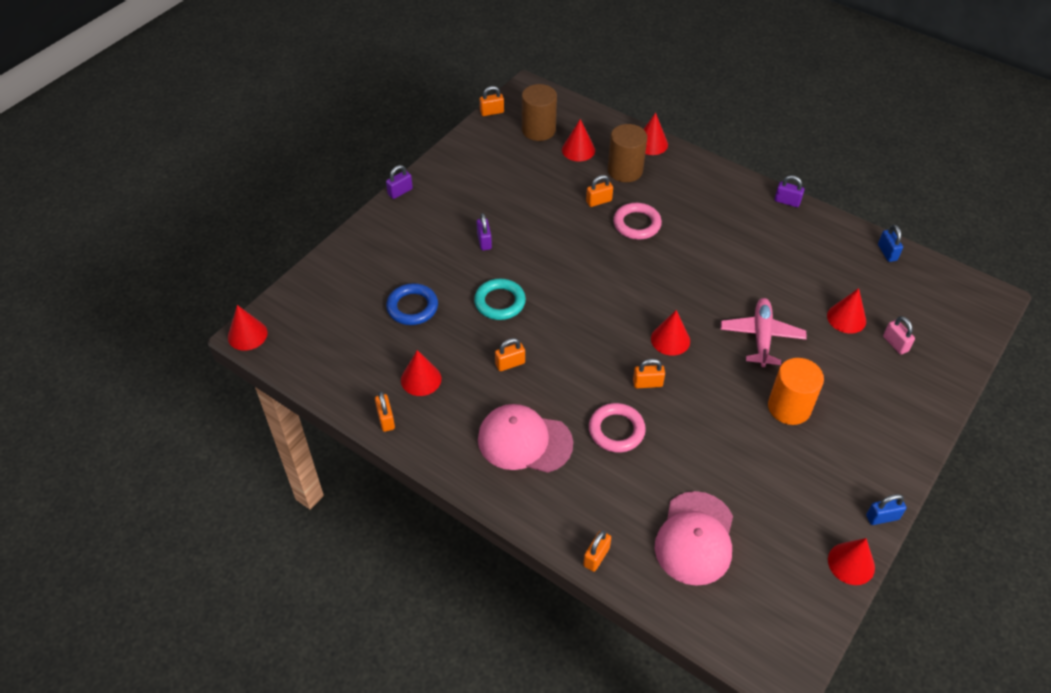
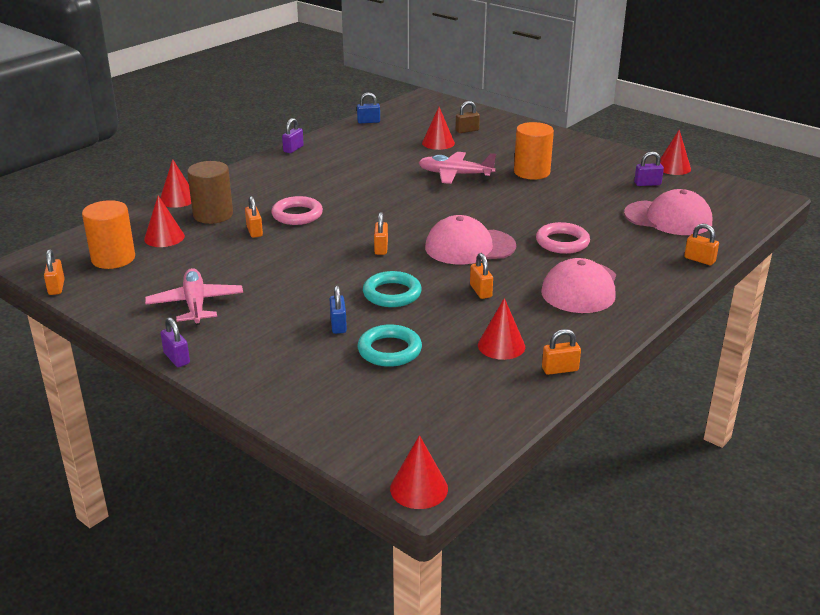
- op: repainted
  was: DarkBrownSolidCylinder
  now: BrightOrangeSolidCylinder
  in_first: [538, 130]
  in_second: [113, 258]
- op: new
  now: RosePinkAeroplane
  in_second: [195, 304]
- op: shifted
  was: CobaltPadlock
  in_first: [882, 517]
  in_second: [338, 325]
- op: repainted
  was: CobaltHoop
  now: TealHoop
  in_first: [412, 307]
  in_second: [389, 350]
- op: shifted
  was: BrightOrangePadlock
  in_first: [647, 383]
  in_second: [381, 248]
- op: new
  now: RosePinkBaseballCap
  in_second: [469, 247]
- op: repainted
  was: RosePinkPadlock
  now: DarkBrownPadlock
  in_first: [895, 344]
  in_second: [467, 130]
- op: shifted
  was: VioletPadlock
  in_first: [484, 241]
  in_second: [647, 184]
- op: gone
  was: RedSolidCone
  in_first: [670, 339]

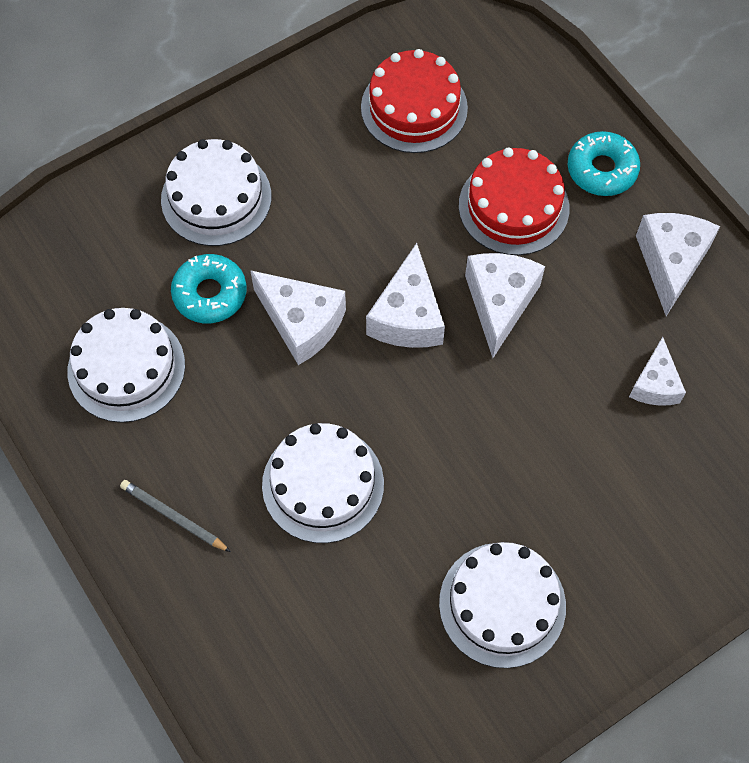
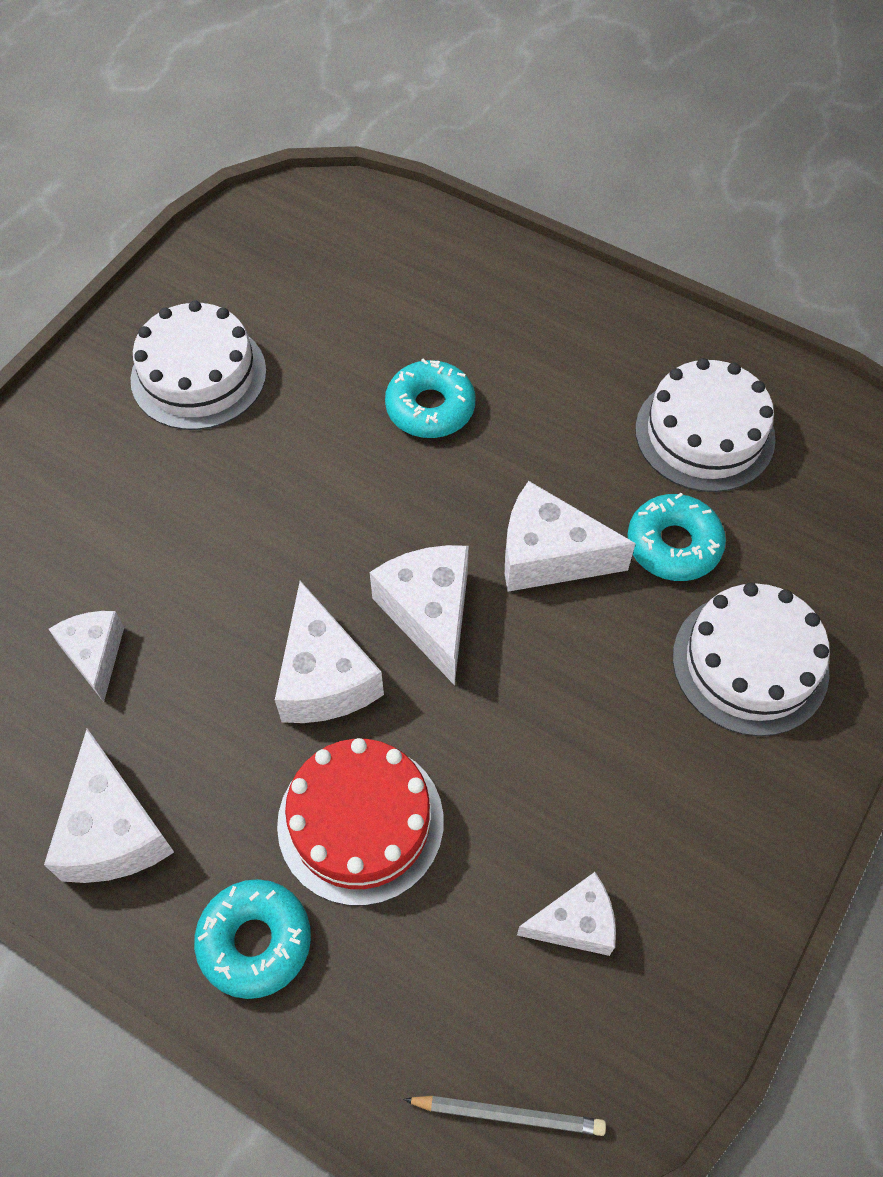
- op: swapped
  was: SnowWhiteCake
  now: TealDoughnut
  in_first: [323, 484]
  in_second: [430, 408]
- op: shifted
  was: AshGreyWoodenPencil
  in_first: [173, 517]
  in_second: [508, 1114]
- op: swapped
  was: RedCake
  now: SnowWhitePieceOfCheese
  in_first: [414, 108]
  in_second: [575, 923]

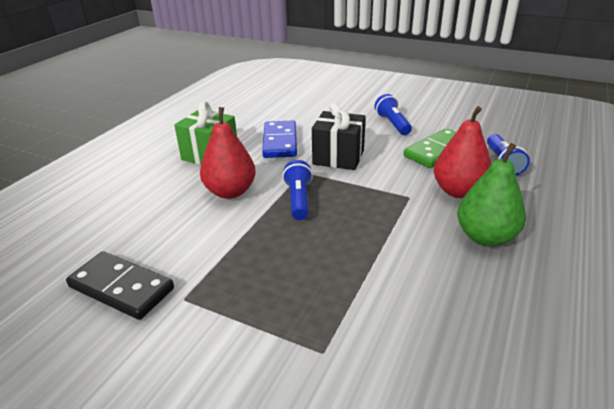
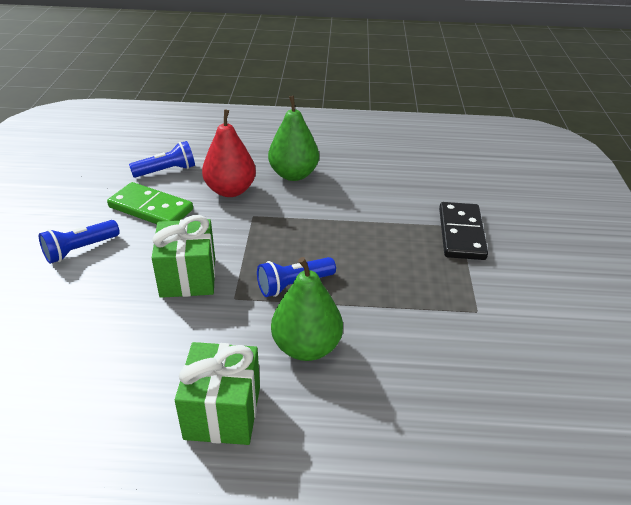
- op: repainted
  was: BlackWrappedGift
  now: LeafGreenWrappedGift
  in_first: [338, 157]
  in_second: [188, 277]
- op: repainted
  was: RedToyPear
  now: LeafGreenToyPear
  in_first: [230, 192]
  in_second: [306, 347]
- op: shifted
  was: BlackDominoTile
  in_first: [121, 288]
  in_second: [461, 233]
- op: gone
  was: CobaltDominoTile
  in_first: [280, 142]

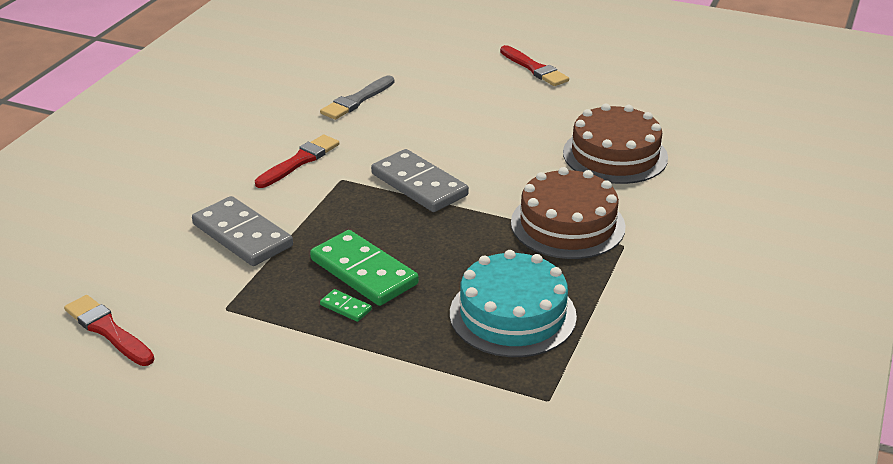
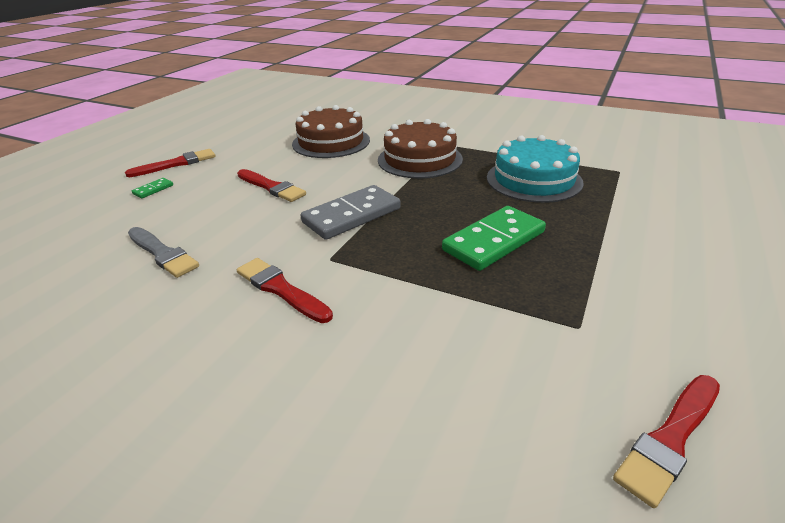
- op: shifted
  was: LeafGreenDominoTile
  in_first: [345, 307]
  in_second: [153, 189]
- op: new
  now: RedBrush
  in_second: [271, 187]
- op: gone
  was: AshGreyDominoTile
  in_first: [242, 235]

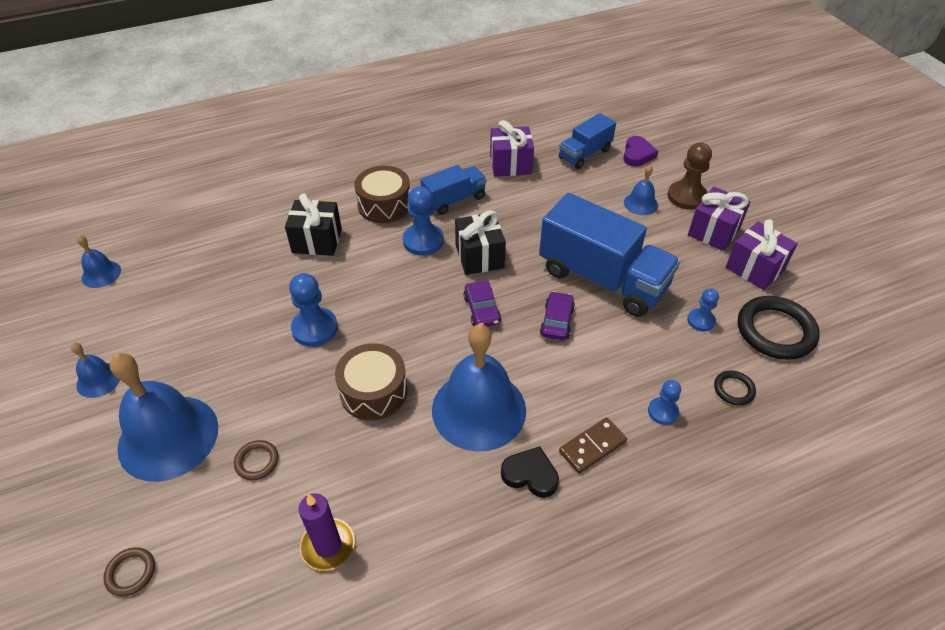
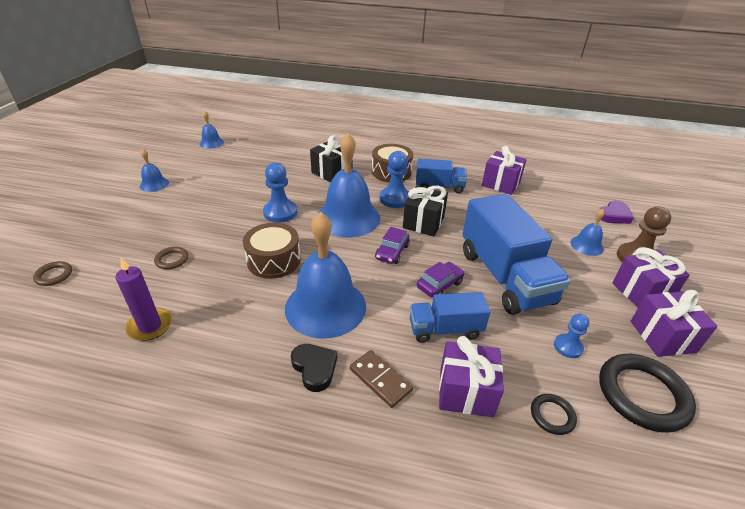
- op: shifted
  was: CobaltBell
  in_first: [168, 437]
  in_second: [348, 218]
- op: rotated
  was: DarkBrownDominoTile
  in_first: [592, 446]
  in_second: [380, 379]
  clockwise: 45
- op: shifted
  was: CobaltToyTruck
  in_first: [585, 154]
  in_second: [445, 329]
- op: swapped
  was: CobaltGamePawn
  now: VioletWrappedGift
  in_first: [663, 411]
  in_second: [466, 392]

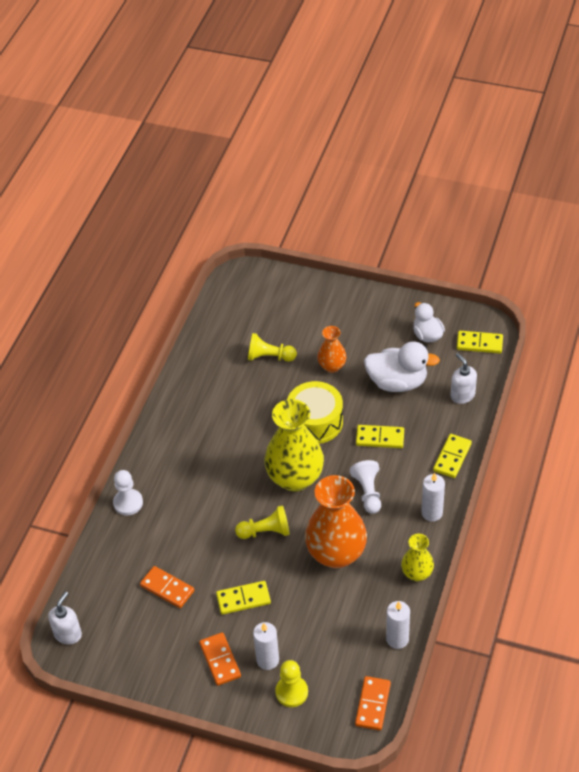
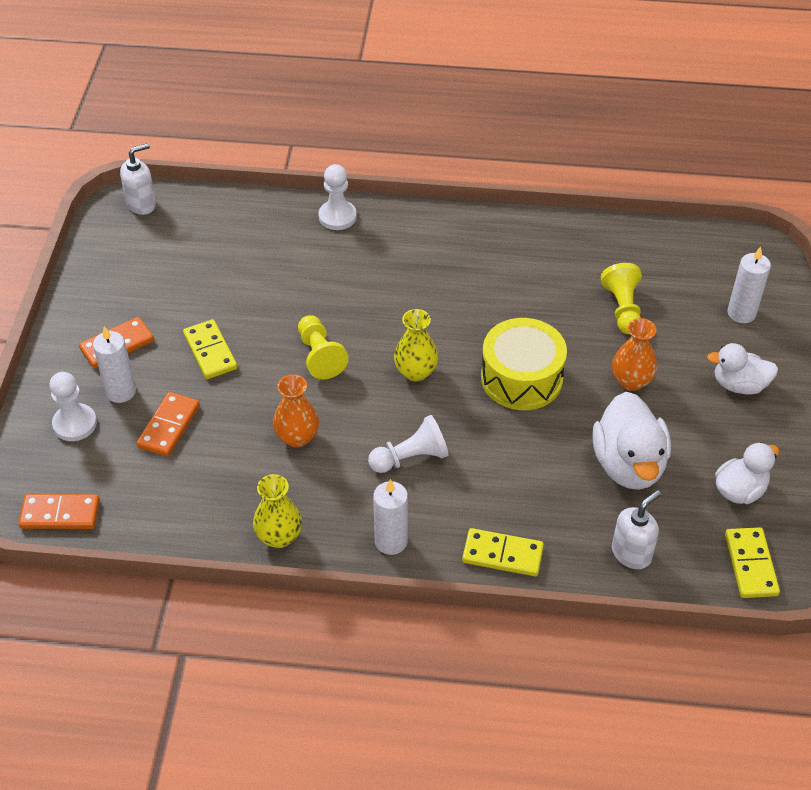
- op: repainted
  was: BrightYellowGamePawn
  now: SnowWhiteGamePawn
  in_first: [291, 692]
  in_second: [75, 424]
- op: rotated
  was: SnowWhiteSoapDispenser
  in_first: [68, 634]
  in_second: [142, 204]
  clockwise: -45
- op: shifted
  was: BrightOrangeDominoTile
  in_first: [167, 588]
  in_second: [168, 426]
- op: scaled
  was: BrightOrangeVase
  in_first: [336, 554]
  in_second: [297, 437]
  ratio: 0.52
- op: scaled
  was: BrightYellowVase
  in_first: [295, 478]
  in_second: [415, 372]
  ratio: 0.52
- op: new
  now: SnowWhiteToyDuck
  in_second: [739, 385]
- op: shifted
  was: SnowWhiteCandle
  in_first: [397, 639]
  in_second: [741, 313]
- op: gone
  was: BrightYellowDominoTile
  in_first: [380, 438]

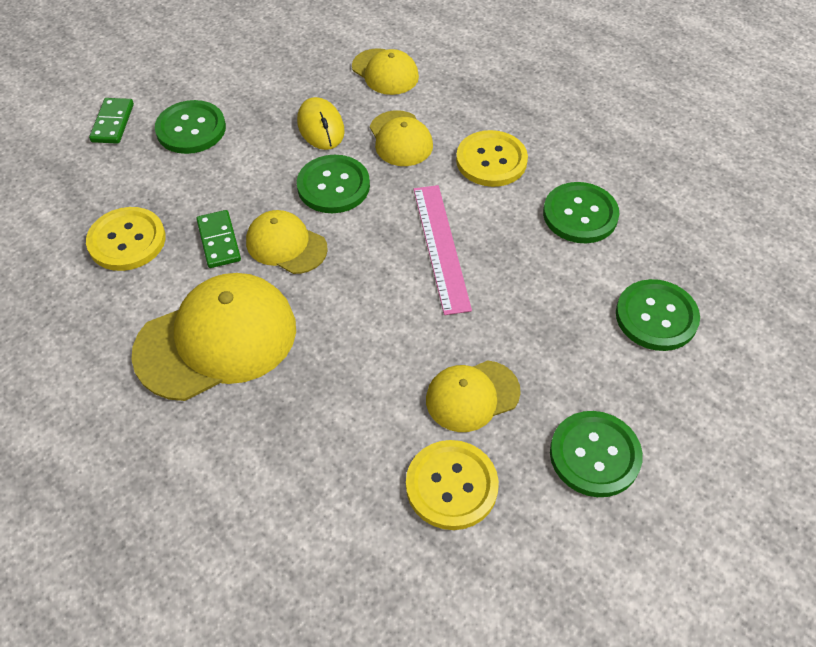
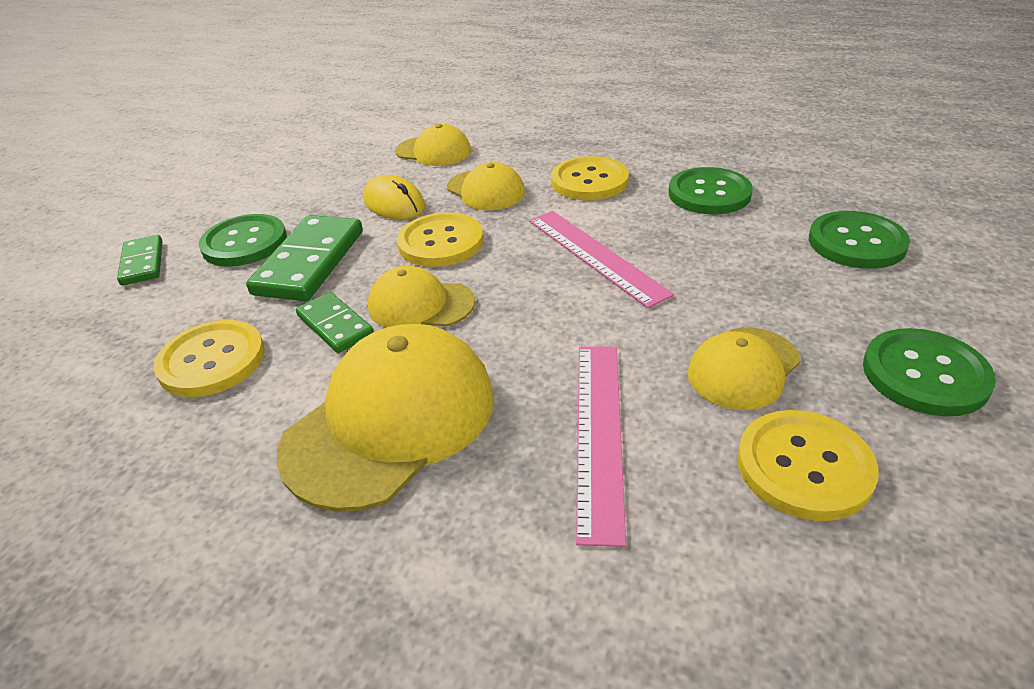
- op: new
  now: LeafGreenDominoTile
  in_second: [310, 262]
- op: repainted
  was: LeafGreenSewingButton
  now: BrightYellowSewingButton
  in_first: [333, 186]
  in_second: [440, 242]
- op: new
  now: RosePinkRuler
  in_second: [598, 433]

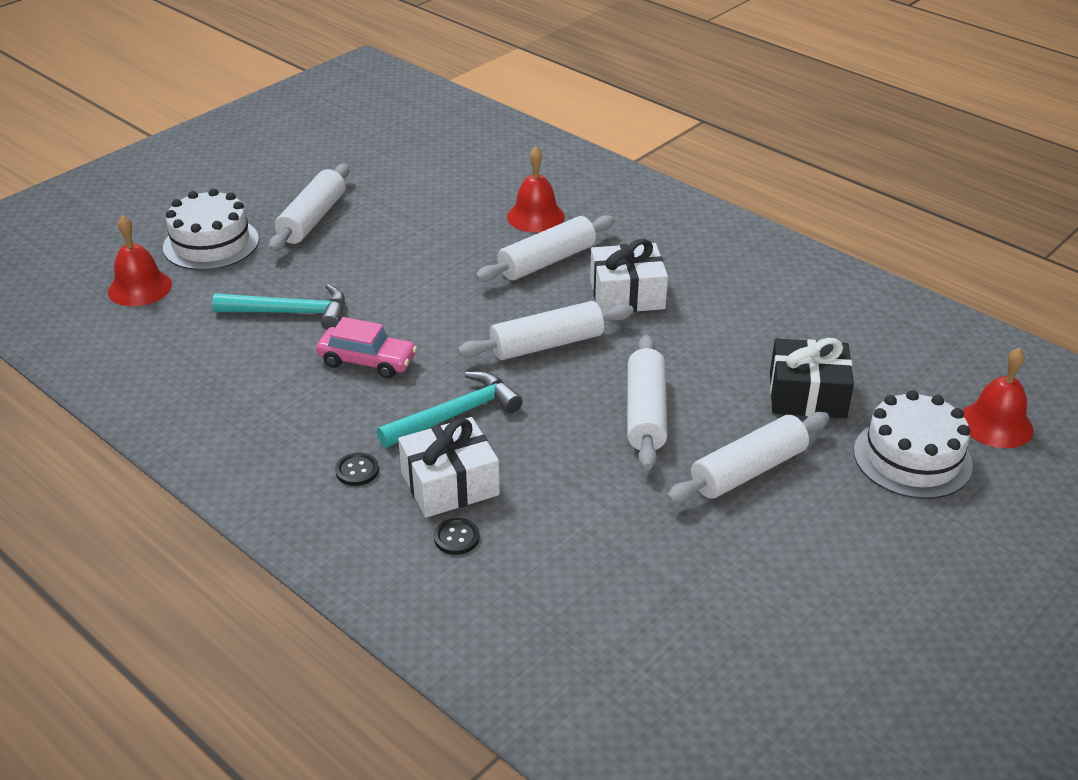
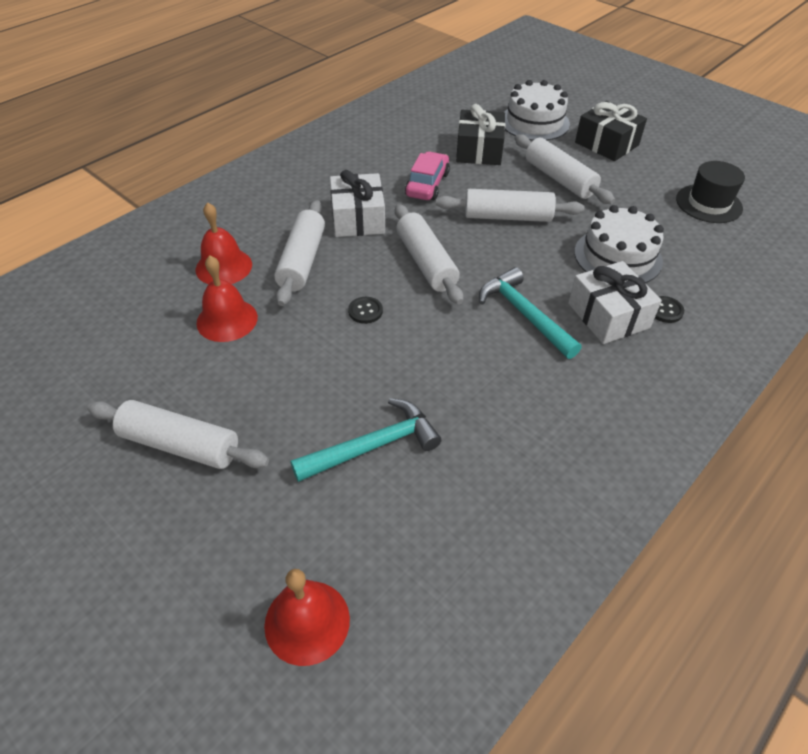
- op: shifted
  was: RedBell
  in_first: [996, 424]
  in_second: [227, 320]
- op: rotated
  was: SnowWhiteDoughRoller
  in_first: [546, 261]
  in_second: [302, 261]
  clockwise: 45
- op: rotated
  was: TealCarpenter'sHammer
  in_first: [290, 313]
  in_second: [372, 446]
  clockwise: 60
- op: shifted
  was: BlackSewingButton
  in_first: [357, 471]
  in_second: [365, 311]
- op: shifted
  was: RosePinkAutomobile
  in_first: [367, 361]
  in_second: [427, 184]
- op: shifted
  was: SnowWhiteCake
  in_first: [211, 243]
  in_second: [617, 256]
- op: new
  now: BlackWrappedGift
  in_second: [606, 144]
- op: new
  now: BlackTopHat
  in_second: [708, 203]

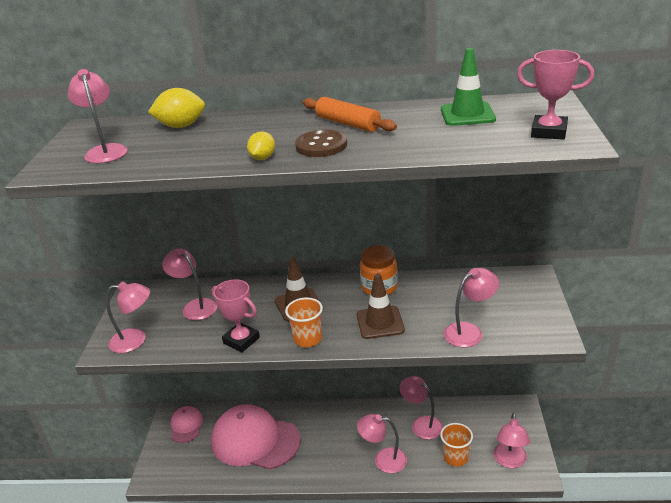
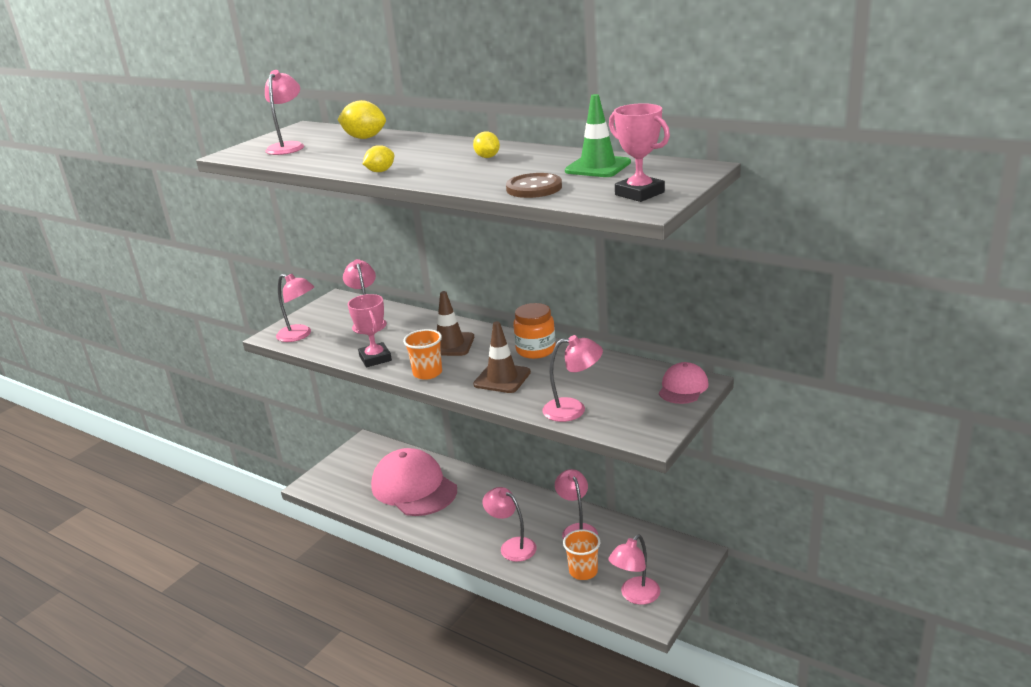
- op: swapped
  was: BrightOrangeDoughRoller
  now: BrightYellowLemon
  in_first: [348, 123]
  in_second: [487, 157]
- op: shifted
  was: DarkBrownSewingButton
  in_first: [321, 145]
  in_second: [534, 188]
- op: shifted
  was: RosePinkBaseballCap
  in_first: [186, 425]
  in_second: [683, 387]

